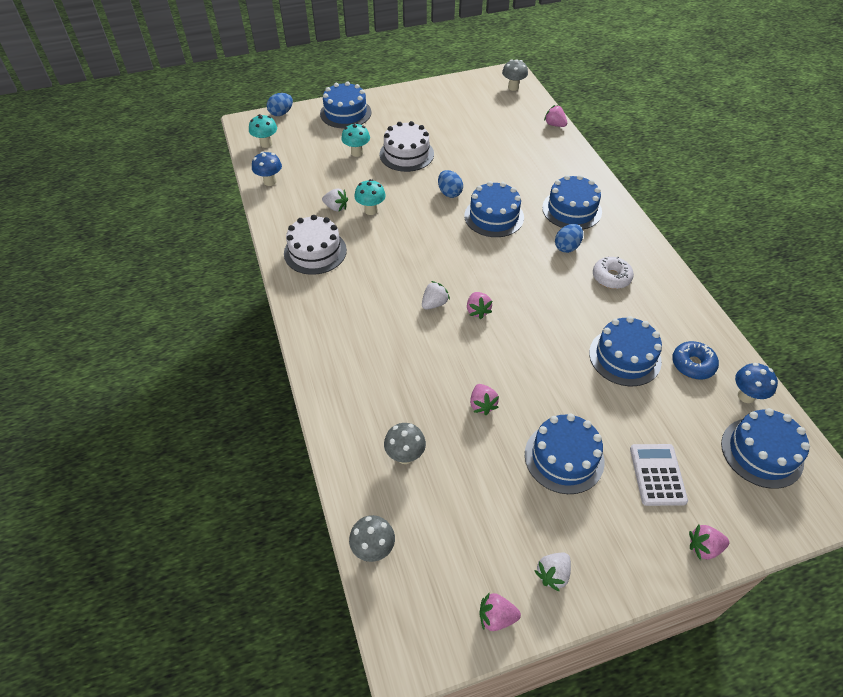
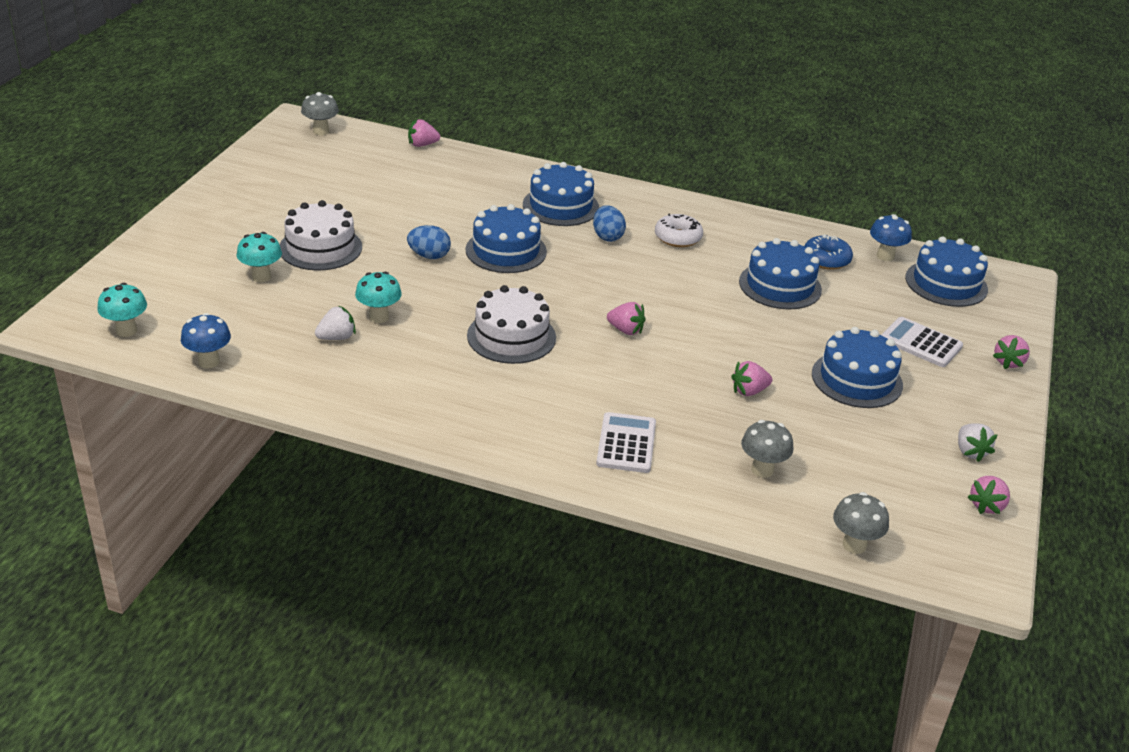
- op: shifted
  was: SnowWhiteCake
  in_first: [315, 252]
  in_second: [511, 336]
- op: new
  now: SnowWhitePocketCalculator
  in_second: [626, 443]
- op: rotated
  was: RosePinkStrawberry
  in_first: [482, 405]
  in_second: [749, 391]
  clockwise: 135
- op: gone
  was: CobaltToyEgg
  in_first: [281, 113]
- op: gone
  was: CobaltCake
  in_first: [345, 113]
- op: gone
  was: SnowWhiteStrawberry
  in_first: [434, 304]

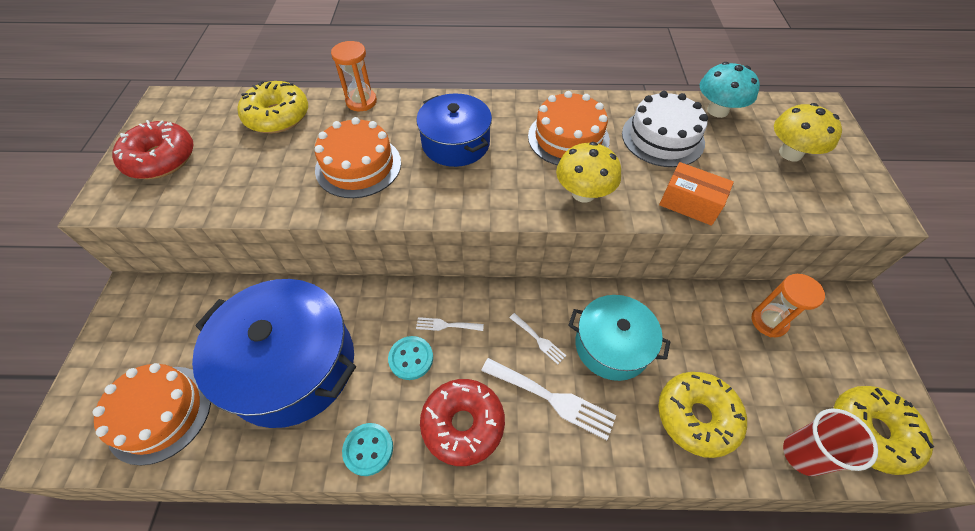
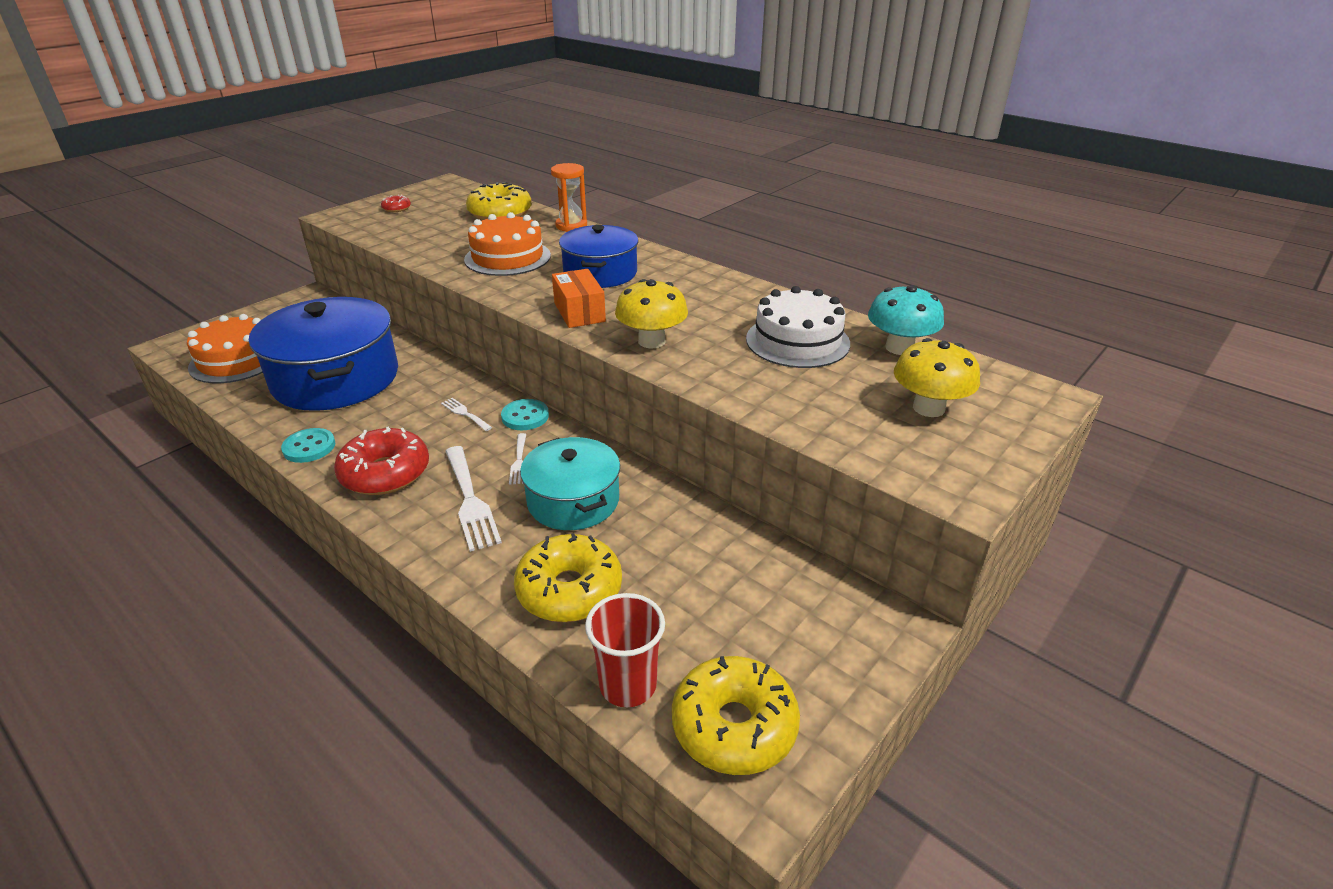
- op: scaled
  was: RedDoughnut
  in_first: [161, 159]
  in_second: [396, 208]
  ratio: 0.45
- op: shifted
  was: TealSewingButton
  in_first: [411, 358]
  in_second: [525, 416]
- op: shifted
  was: BrightOrangeParcel
  in_first: [689, 203]
  in_second: [579, 312]
- op: gone
  was: BrightOrangeCake
  in_first: [568, 138]
- op: gone
  was: BrightOrangeHourglass
  in_first: [769, 321]

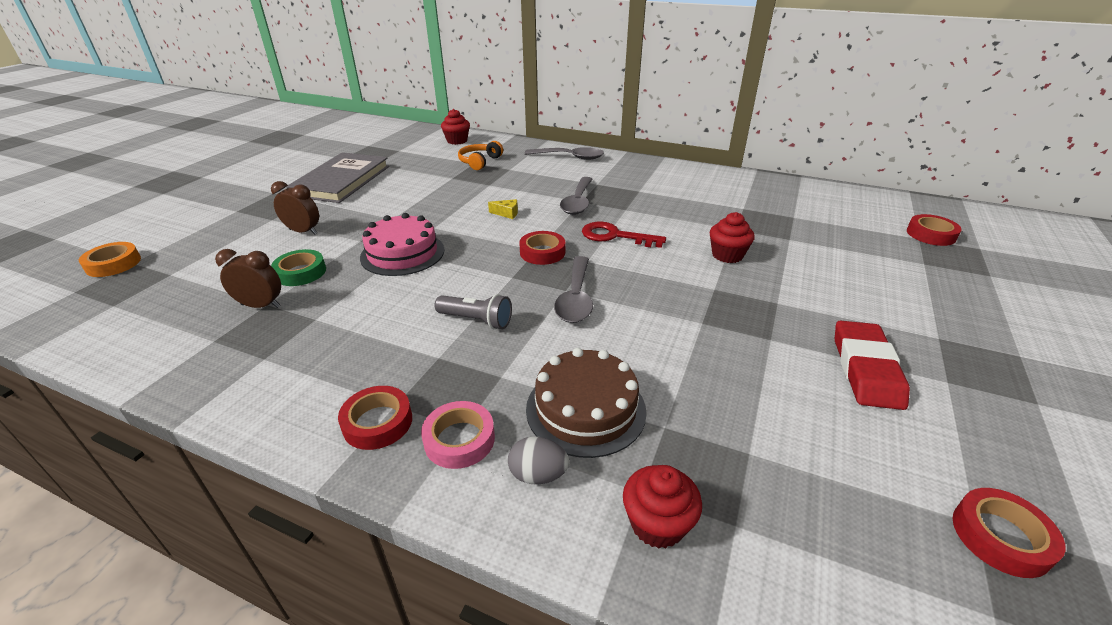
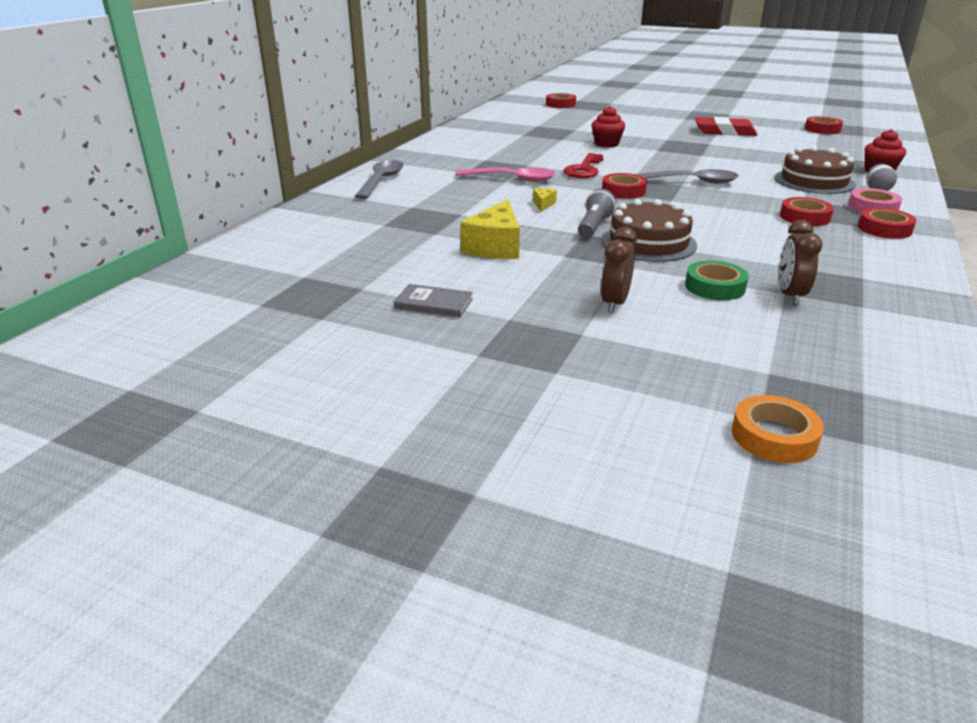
- op: scaled
  was: AshGreyHardback
  in_first: [341, 181]
  in_second: [433, 303]
  ratio: 0.45
- op: repainted
  was: AshGreyTablespoon
  now: RosePinkTablespoon
  in_first: [578, 202]
  in_second: [512, 179]
- op: new
  now: BrightYellowPieceOfCheese
  in_second: [495, 246]
- op: shifted
  was: AshGreyPocketTorch
  in_first: [476, 320]
  in_second: [594, 226]
- op: repainted
  was: RosePinkCake
  now: DarkBrownCake
  in_first: [402, 253]
  in_second: [648, 242]
- op: new
  now: RedTape
  in_second: [804, 217]
- op: gone
  was: RedCupcake
  in_first: [457, 141]
- op: gone
  was: BrightOrangeOverEarHeadphones
  in_first: [479, 162]

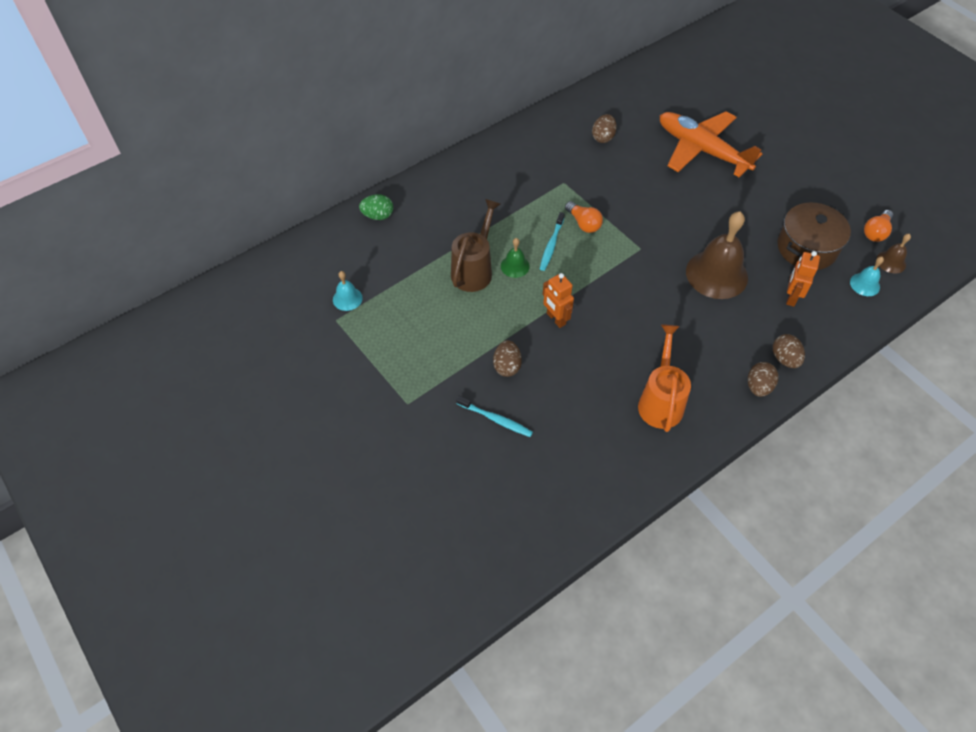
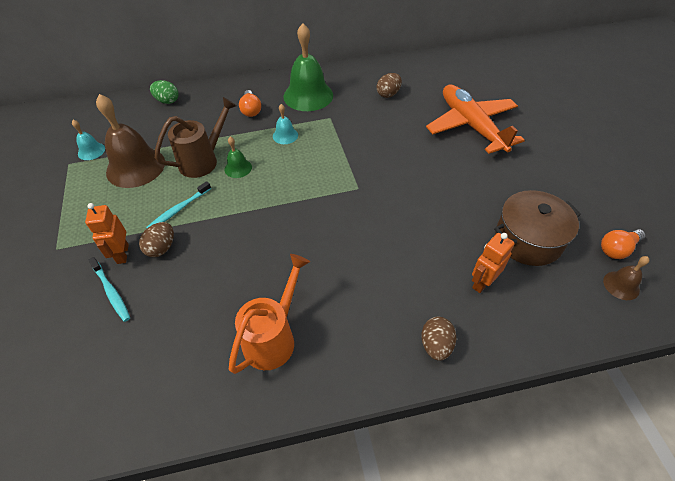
- op: shifted
  was: BrightOrangeRobotFigure
  in_first: [556, 319]
  in_second: [122, 254]
- op: shifted
  was: DarkBrownBell
  in_first: [716, 274]
  in_second: [135, 167]
- op: shifted
  was: TealToothbrush
  in_first: [551, 245]
  in_second: [179, 209]
- op: shifted
  was: BrightOrangeBulb
  in_first: [583, 223]
  in_second: [251, 110]
- op: shifted
  was: TealBell
  in_first: [865, 284]
  in_second: [285, 135]
- op: new
  now: LeafGreenBell
  in_second: [308, 95]
- op: gone
  was: DarkBrownToyEgg
  in_first: [758, 387]

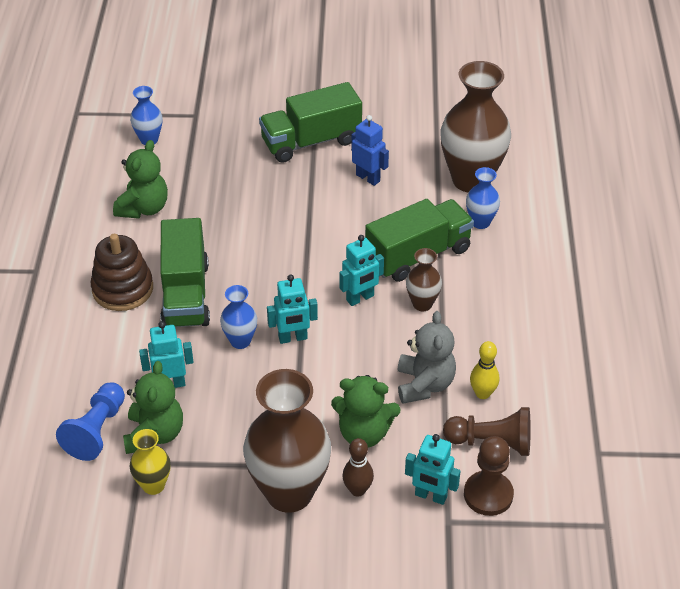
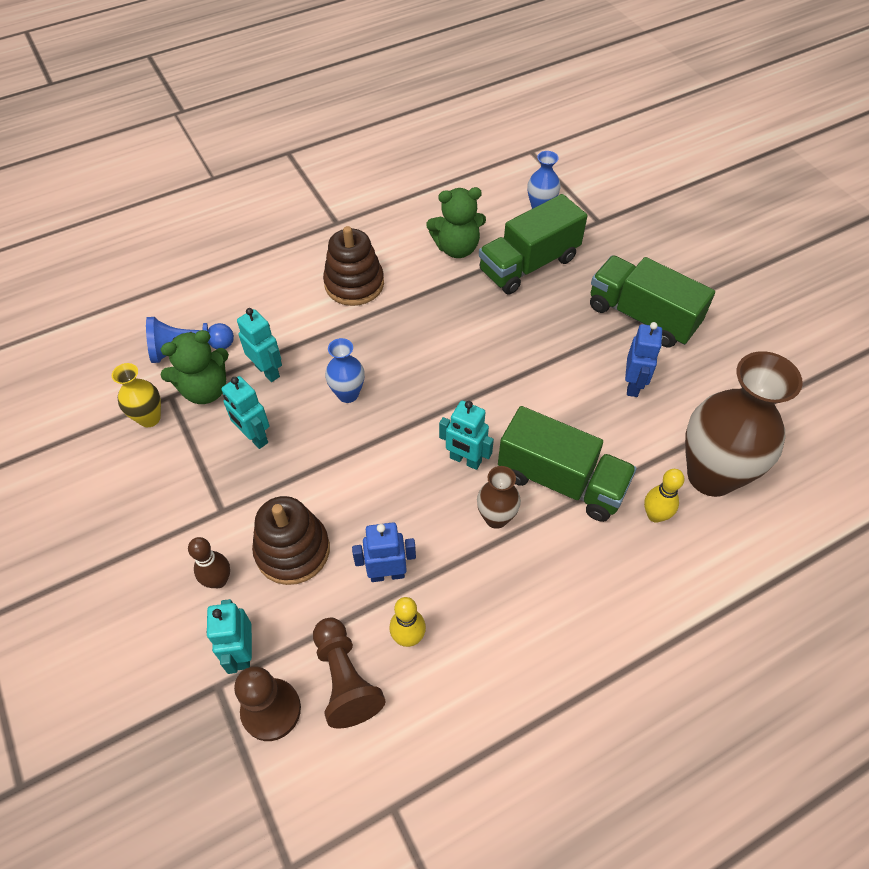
- op: shifted
  was: TealRobotFigure
  in_first: [293, 338]
  in_second: [254, 437]
- op: swapped
  was: LeafGreenTeddy
  now: DarkBrownRingStacker
  in_first: [364, 433]
  in_second: [292, 550]
- op: swapped
  was: AshGreyTeddy
  now: CobaltRobotFigure
  in_first: [424, 384]
  in_second: [387, 574]
- op: shifted
  was: LeafGreenToyTruck
  in_first: [185, 294]
  in_second: [529, 265]
- op: swapped
  was: CobaltVase
  now: BrightYellowTenpin
  in_first: [480, 222]
  in_second: [655, 515]
- op: gone
  was: DarkBrownVase
  in_first: [289, 493]

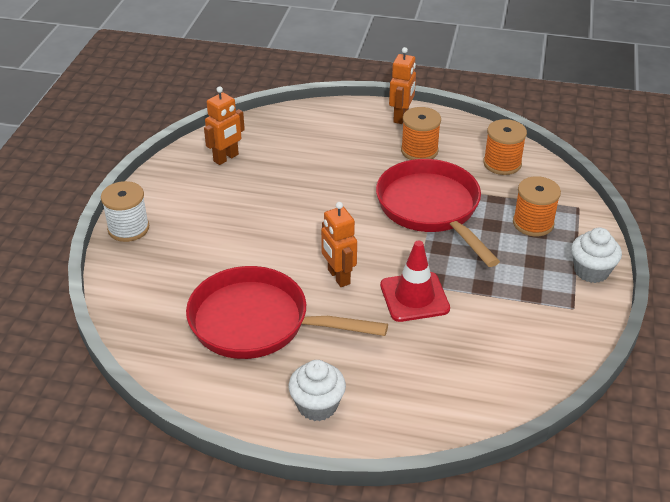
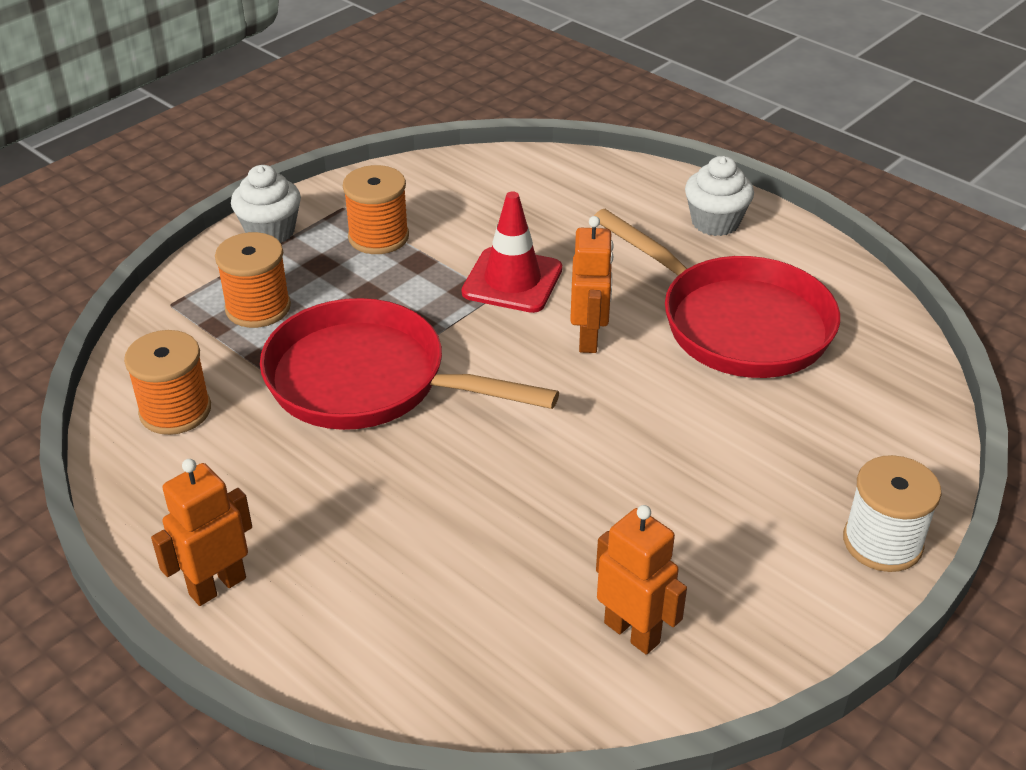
- op: rotated
  was: RedSkillet
  in_first: [431, 209]
  in_second: [368, 381]
  clockwise: 105
- op: shifted
  was: BrightOrangeReelOfThread
  in_first: [419, 151]
  in_second: [378, 237]
- op: rotated
  was: BrightOrangeRobotFigure
  in_first: [226, 158]
  in_second: [632, 632]
  clockwise: 60

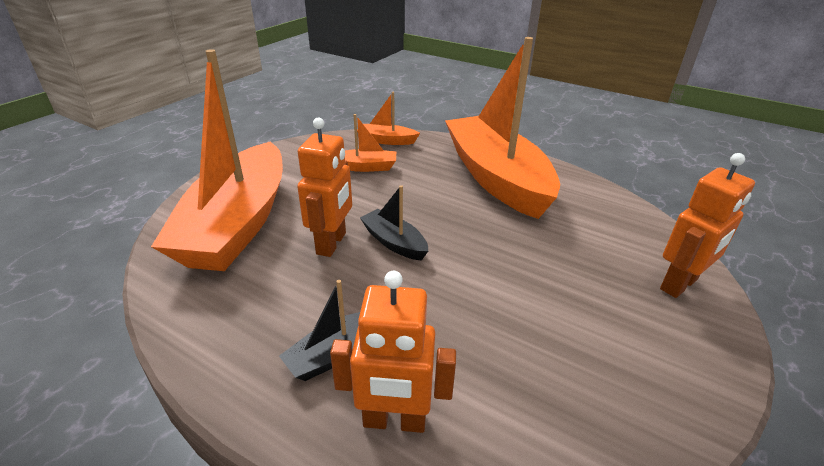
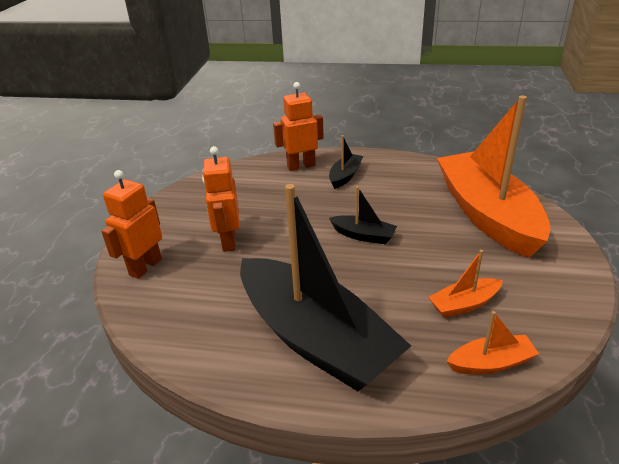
- op: shifted
  was: BrightOrangeRobotFigure
  in_first: [332, 243]
  in_second: [228, 241]
- op: repainted
  was: BrightOrangeBoat
  now: BlackBoat
  in_first: [496, 178]
  in_second: [315, 338]

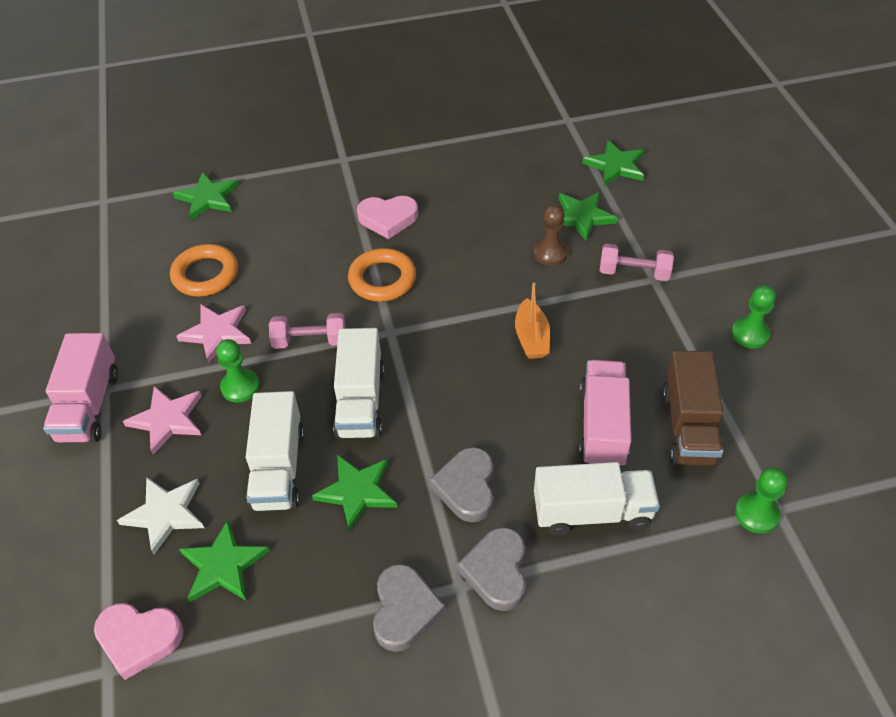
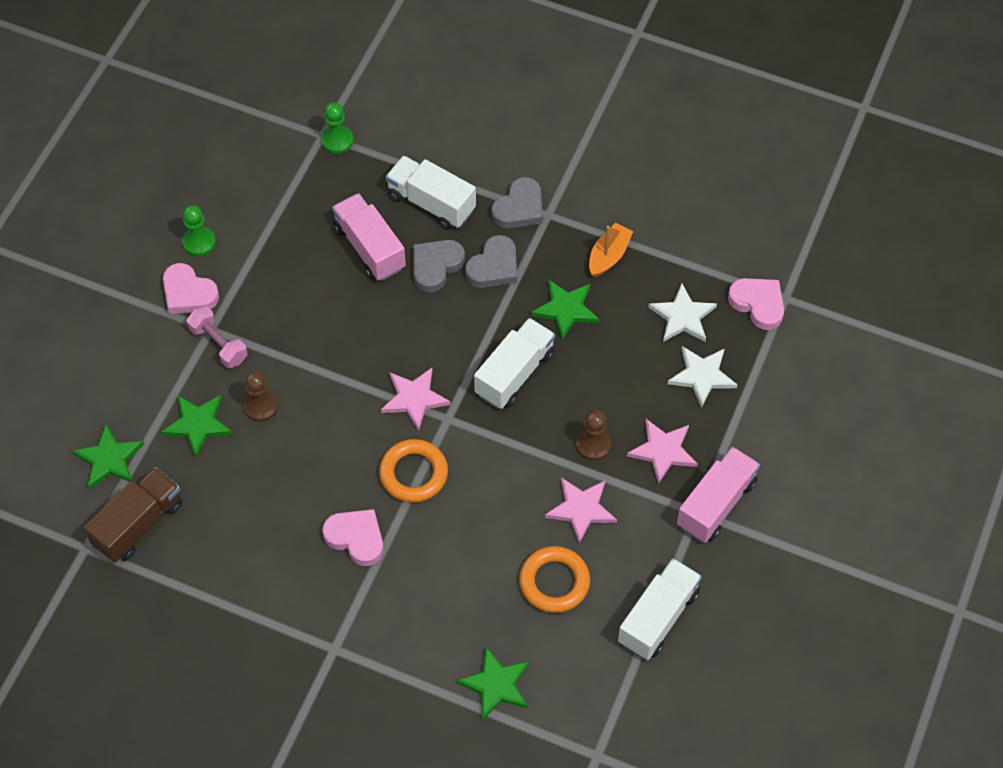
- op: shifted
  was: DarkBrownToyTruck
  in_first: [689, 426]
  in_second: [138, 524]
- op: new
  now: RosePinkHeart
  in_second: [188, 293]
- op: rotated
  was: RosePinkToyTruck
  in_first: [602, 426]
  in_second: [369, 248]
  clockwise: 105
- op: new
  now: RosePinkStarShape
  in_second: [414, 399]
- op: shifted
  was: AshGreyHeart
  in_first: [404, 610]
  in_second: [436, 266]
- op: repainted
  was: LeafGreenGamePawn
  now: DarkBrownGamePawn
  in_first: [240, 387]
  in_second: [593, 445]
- op: shifted
  was: BrightOrangeBoat
  in_first: [531, 338]
  in_second: [608, 256]
- op: shifted
  was: SnowWhiteToyTruck
  in_first: [279, 468]
  in_second: [658, 617]
- op: repainted
  was: LeafGreenStarShape
  now: SnowWhiteStarShape
  in_first: [223, 565]
  in_second: [682, 316]
- op: gone
  was: RosePinkDumbbell
  in_first: [310, 341]

